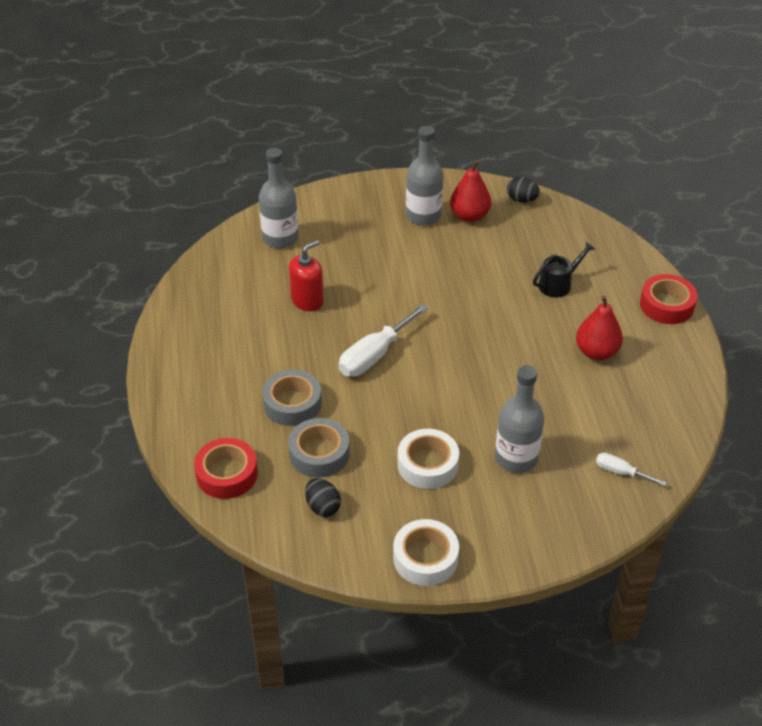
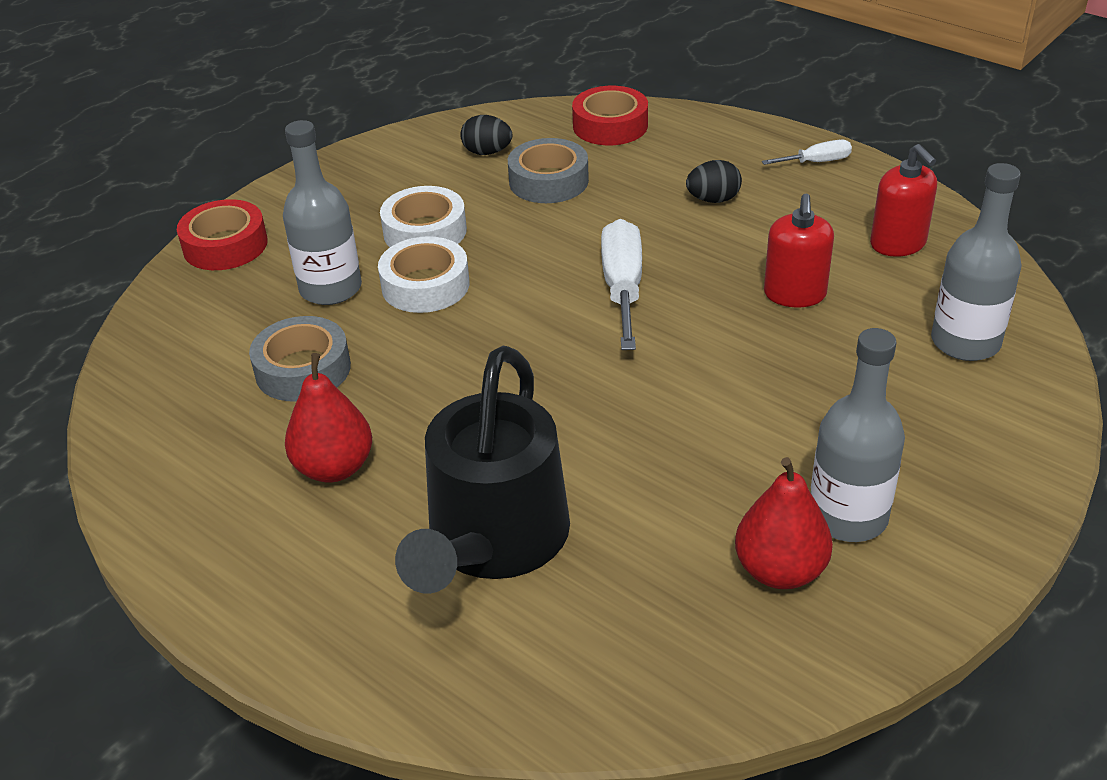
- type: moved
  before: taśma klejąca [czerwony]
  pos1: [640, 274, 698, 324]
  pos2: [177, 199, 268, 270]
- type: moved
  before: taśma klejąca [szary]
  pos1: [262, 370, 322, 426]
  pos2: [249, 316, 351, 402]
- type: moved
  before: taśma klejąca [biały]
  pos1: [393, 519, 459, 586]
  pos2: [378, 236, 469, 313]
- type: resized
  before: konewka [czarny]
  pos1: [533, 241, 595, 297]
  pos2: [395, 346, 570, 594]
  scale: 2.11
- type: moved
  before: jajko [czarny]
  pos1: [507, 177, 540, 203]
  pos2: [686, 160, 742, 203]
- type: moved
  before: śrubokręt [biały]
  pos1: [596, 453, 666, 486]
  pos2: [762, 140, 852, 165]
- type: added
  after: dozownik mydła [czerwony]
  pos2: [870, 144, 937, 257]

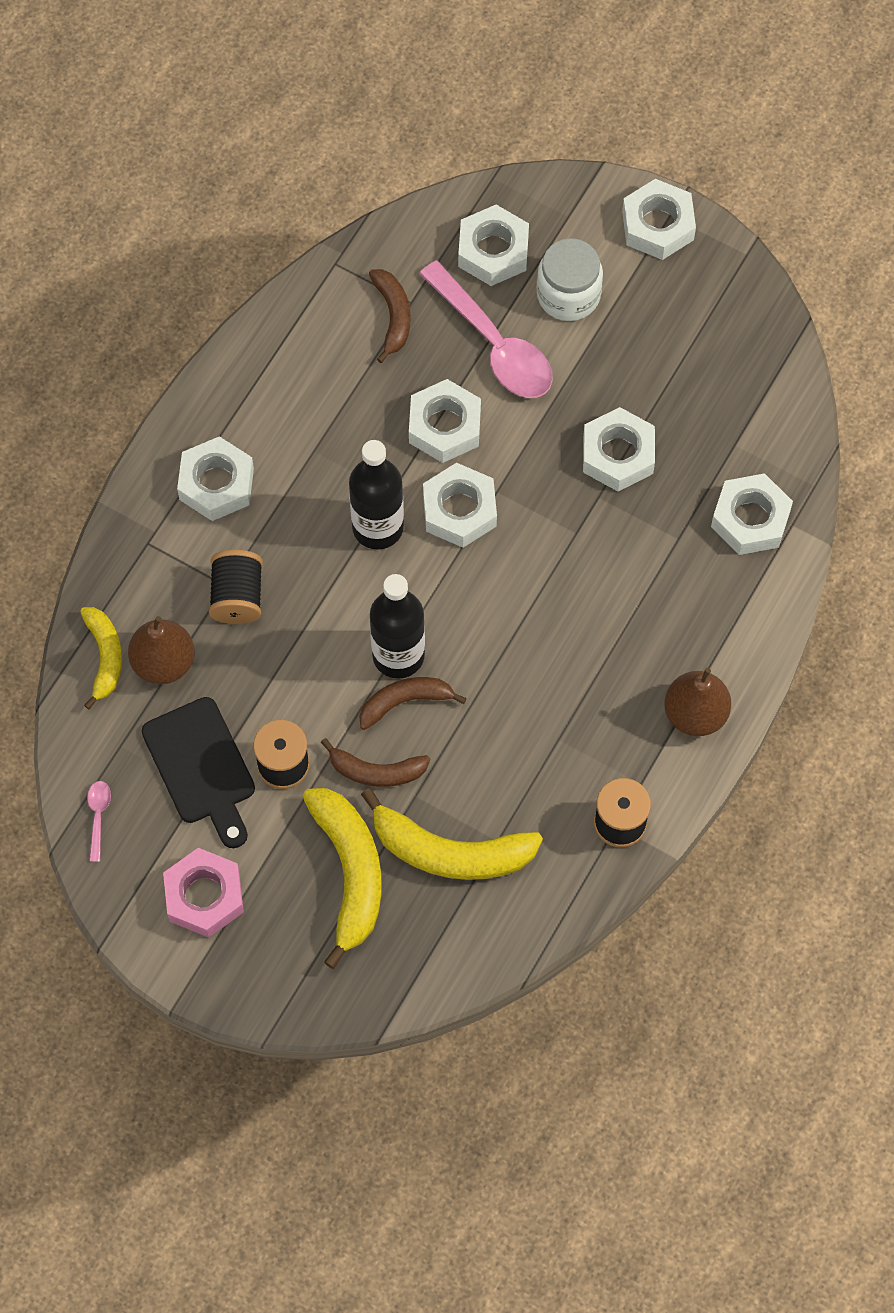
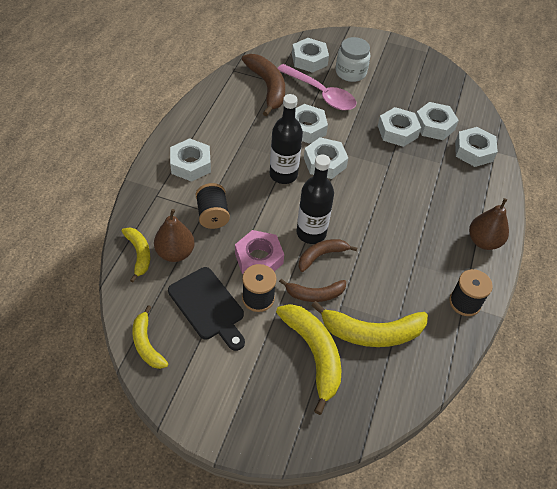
- type: replaced
  before: łyżka [różowy]
  after: banan [żółty]
  pos1: [87, 781, 111, 862]
  pos2: [132, 305, 168, 369]
- type: moved
  before: nakrętka [różowy]
  pos1: [163, 848, 244, 937]
  pos2: [235, 230, 284, 274]
- type: resized
  before: banan [brązowy]
  pos1: [369, 269, 411, 363]
  pos2: [242, 54, 285, 117]
  scale: 1.67
- type: moved
  before: nakrętka [biały]
  pos1: [622, 179, 696, 260]
  pos2: [416, 102, 459, 140]

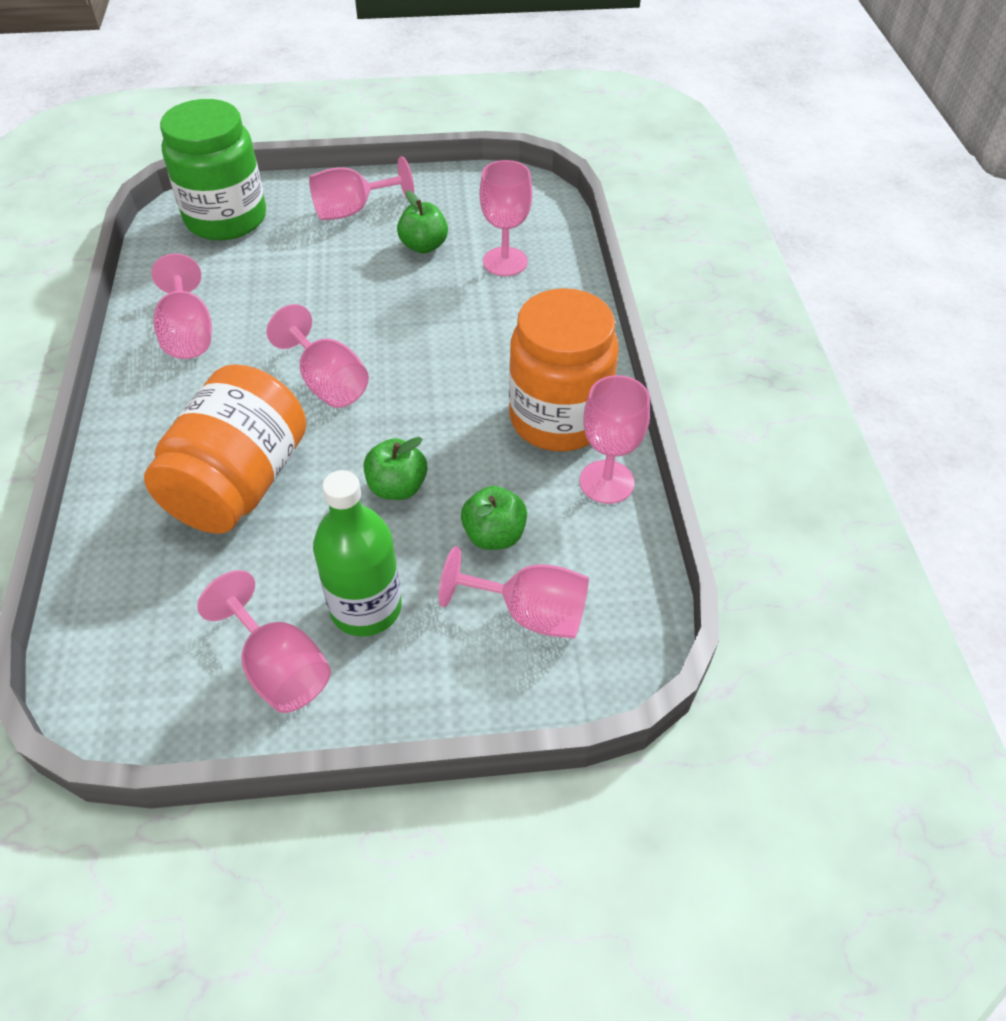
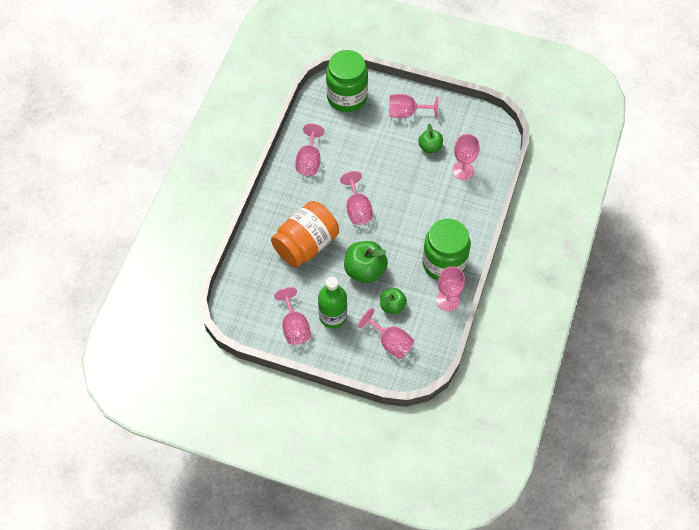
- type: resized
  before: jabłko [zielony]
  pos1: [364, 437, 427, 500]
  pos2: [344, 241, 388, 283]
  scale: 1.65
- type: recoloured
  before: słoik [pomarańczowy]
  after: słoik [zielony]
  pos1: [509, 288, 619, 451]
  pos2: [422, 219, 471, 281]

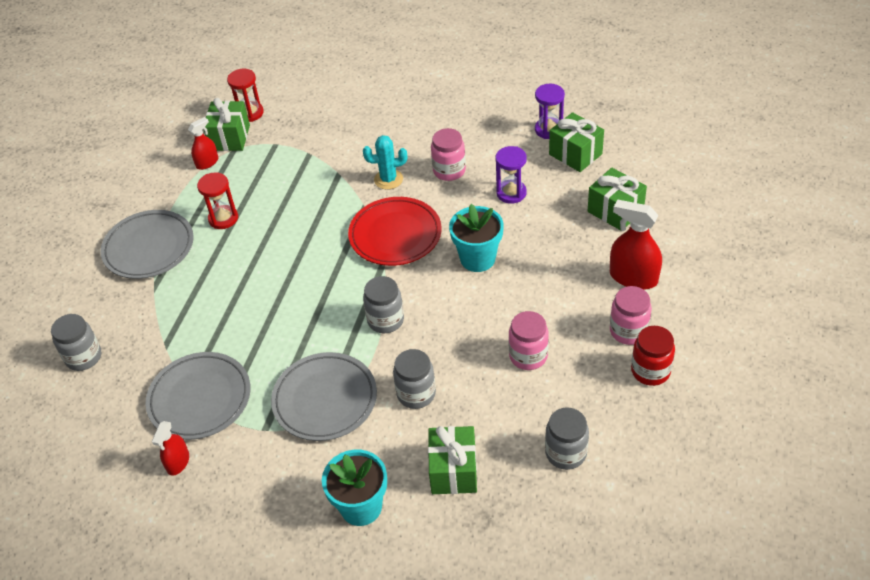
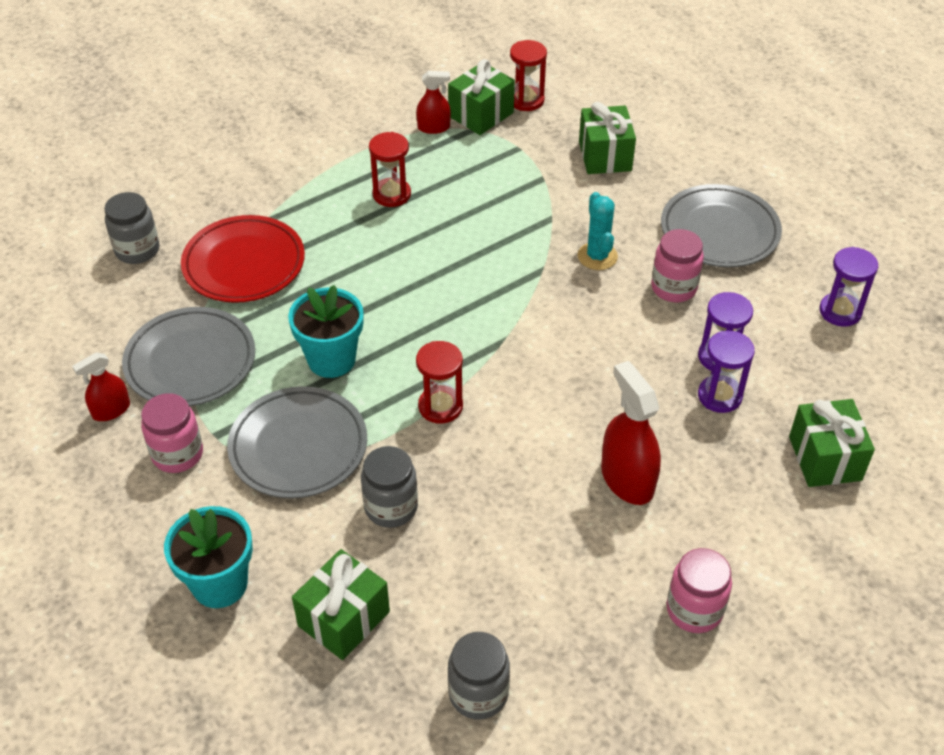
- type: moved
  before: słoik [różowy]
  pos1: [509, 311, 549, 370]
  pos2: [141, 393, 203, 473]
- type: moved
  before: talerz [czerwony]
  pos1: [348, 197, 442, 266]
  pos2: [181, 215, 305, 303]
- type: moved
  before: doniczka [turkusowy]
  pos1: [449, 204, 504, 272]
  pos2: [288, 285, 364, 378]
- type: replaced
  before: słoik [szary]
  after: klepsydra [czerwony]
  pos1: [363, 276, 404, 333]
  pos2: [416, 341, 463, 424]
- type: turned
  before: kaktus [turkusowy]
  pos1: [363, 135, 407, 190]
  pos2: [578, 192, 618, 270]
  turn: 45
- type: moved
  before: prezent [zielony]
  pos1: [549, 112, 604, 172]
  pos2: [579, 102, 636, 174]
- type: moved
  before: spryskiwacz [czerwony]
  pos1: [610, 199, 662, 290]
  pos2: [601, 361, 661, 505]
- type: moved
  before: talerz [szary]
  pos1: [101, 210, 194, 279]
  pos2: [661, 184, 782, 267]
- type: added
  after: klepsydra [fioletowy]
  pos2: [698, 330, 755, 413]
- type: removed
  before: słoik [czerwony]
  pos1: [631, 326, 675, 386]

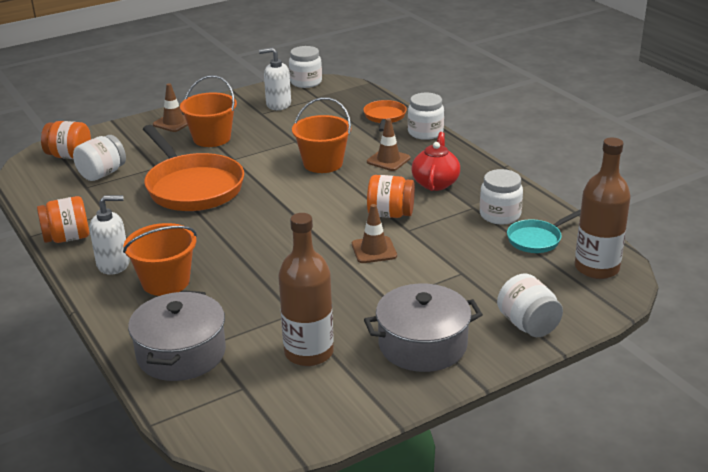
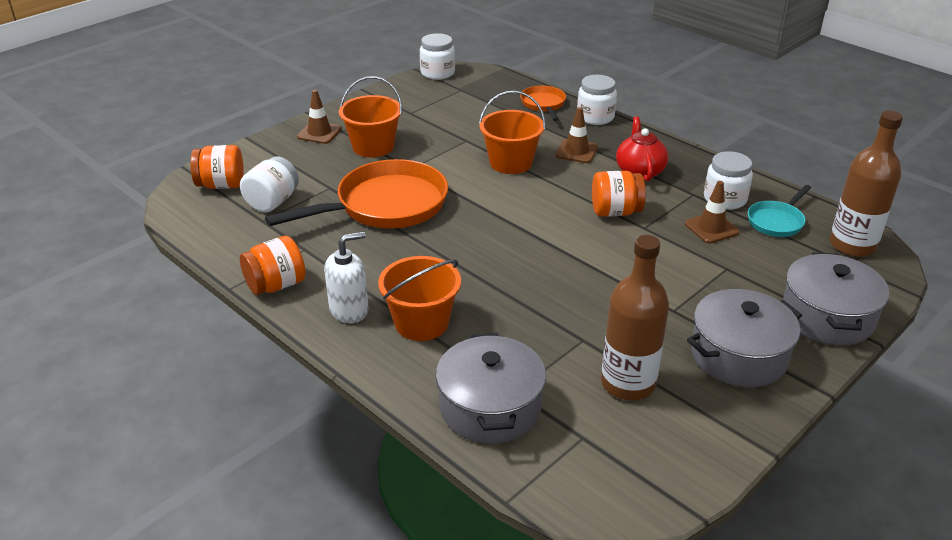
- type: turned
  before: patelnia [pomarańczowy]
  pos1: [143, 125, 244, 211]
  pos2: [265, 159, 448, 229]
  turn: -75
- type: moved
  before: pachołek [brązowy]
  pos1: [352, 204, 397, 263]
  pos2: [685, 181, 740, 244]
- type: replaced
  before: słoik [biały]
  after: garnek [szary]
  pos1: [497, 273, 563, 337]
  pos2: [783, 252, 889, 346]
- type: removed
  before: dozownik mydła [biały]
  pos1: [259, 48, 291, 110]

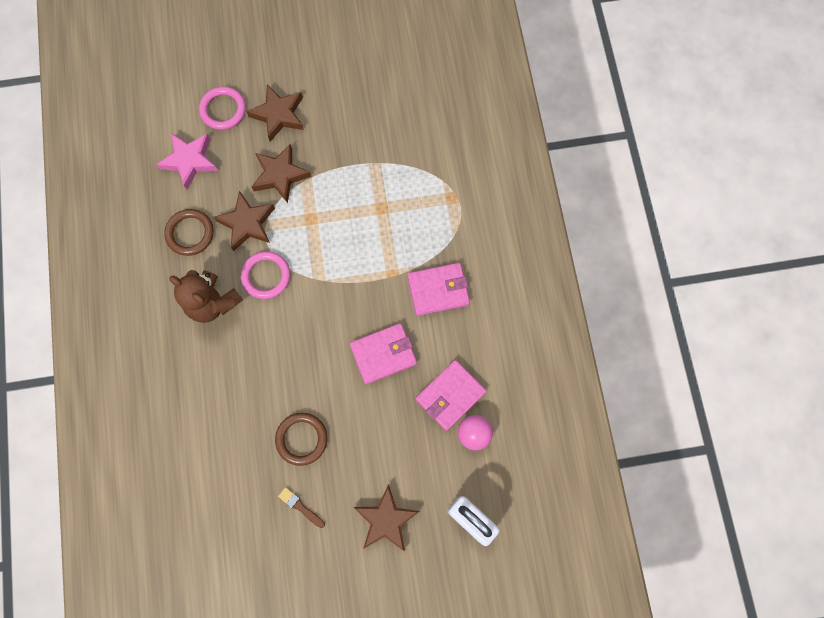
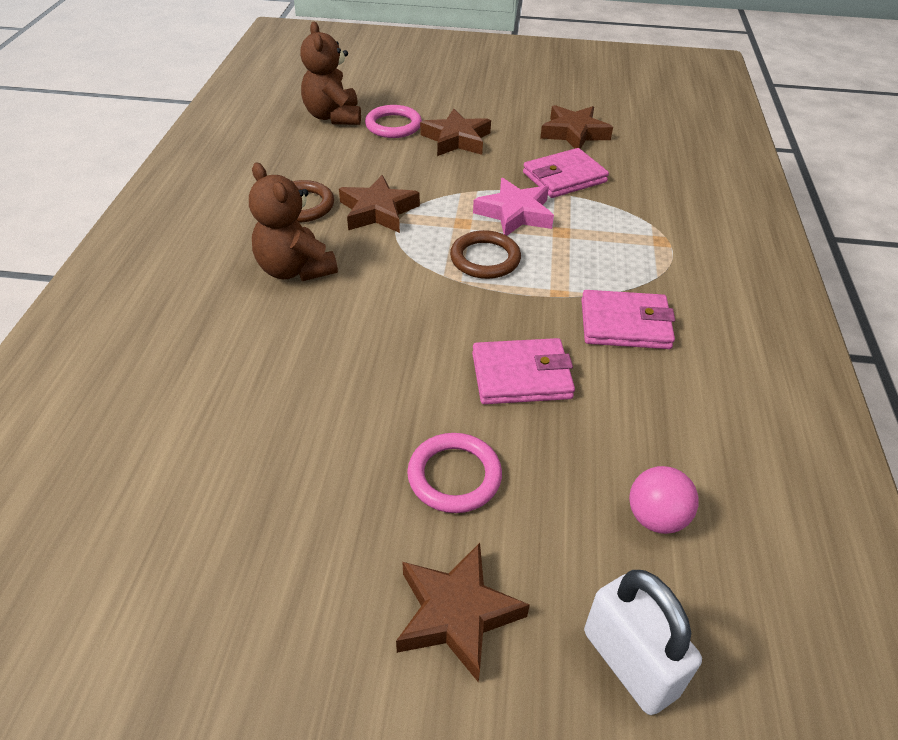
- type: added
  after: miś [brązowy]
  pos2: [300, 22, 361, 125]
- type: moved
  before: pierścień [różowy]
  pos1: [241, 251, 290, 299]
  pos2: [407, 433, 502, 513]
- type: moved
  before: pierścień [brązowy]
  pos1: [275, 413, 328, 466]
  pos2: [450, 230, 521, 279]
- type: moved
  before: gwiazda [różowy]
  pos1: [156, 133, 218, 189]
  pos2: [473, 178, 554, 236]
- type: moved
  before: portfel [różowy]
  pos1: [416, 360, 486, 431]
  pos2: [523, 148, 609, 198]
- type: moved
  before: gwiazda [brązowy]
  pos1: [252, 144, 311, 203]
  pos2: [540, 105, 613, 149]
- type: removed
  before: pędzel [brązowy]
  pos1: [278, 487, 325, 528]

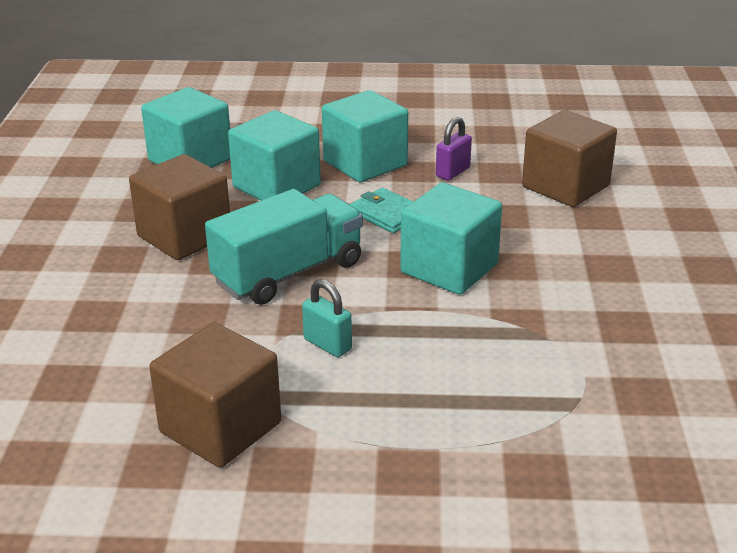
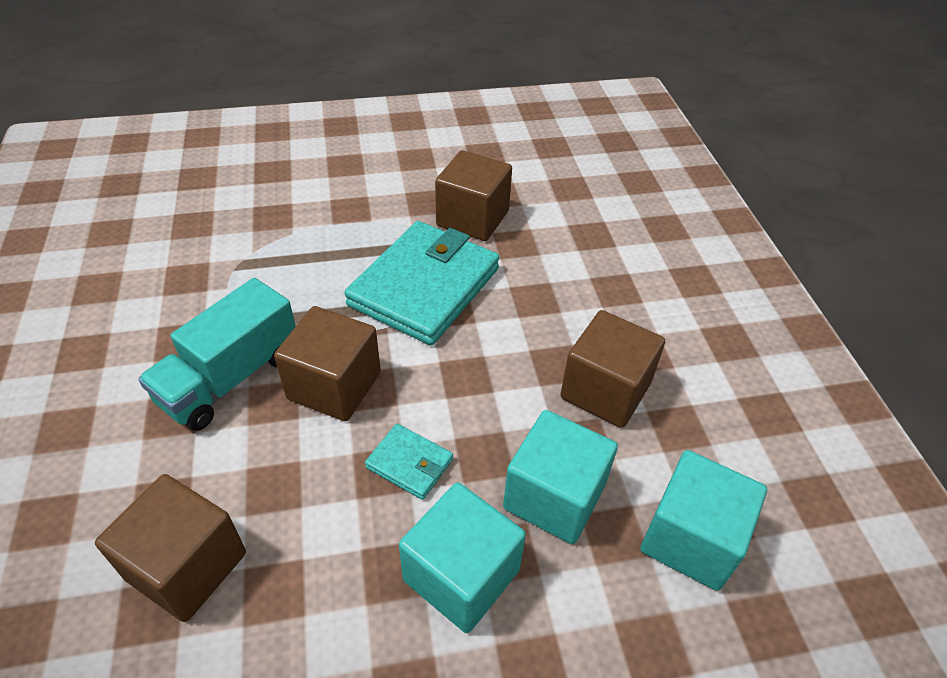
- type: moved
  before: ciężarówka [turkusowy]
  pos1: [205, 189, 363, 305]
  pos2: [138, 278, 296, 431]
- type: recoloured
  before: sześcian [turkusowy]
  after: sześcian [brązowy]
  pos1: [400, 183, 502, 295]
  pos2: [274, 306, 381, 421]
- type: replaced
  before: kłódka [turkusowy]
  after: portfel [turkusowy]
  pos1: [302, 279, 352, 357]
  pos2: [344, 221, 499, 345]
- type: removed
  before: kłódka [fioletowy]
  pos1: [436, 117, 472, 181]

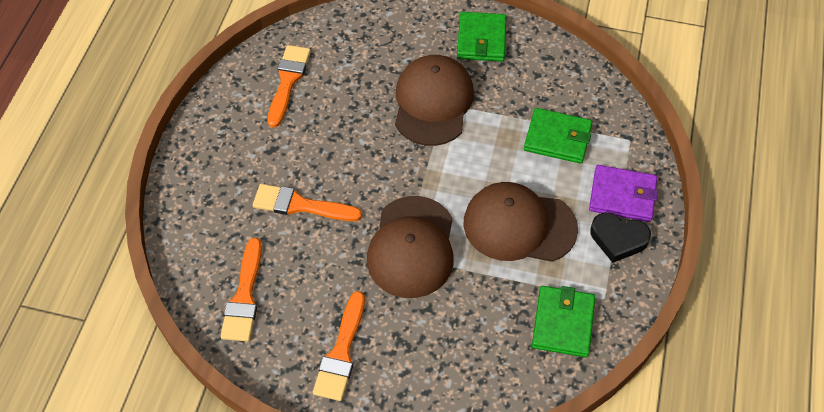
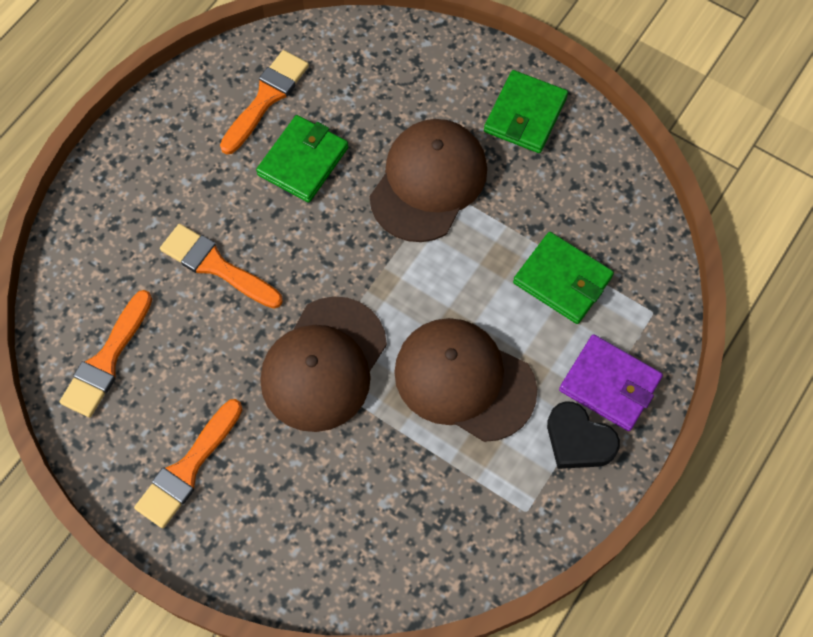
- type: moved
  before: portfel [zielony]
  pos1: [532, 286, 595, 357]
  pos2: [256, 115, 348, 203]

